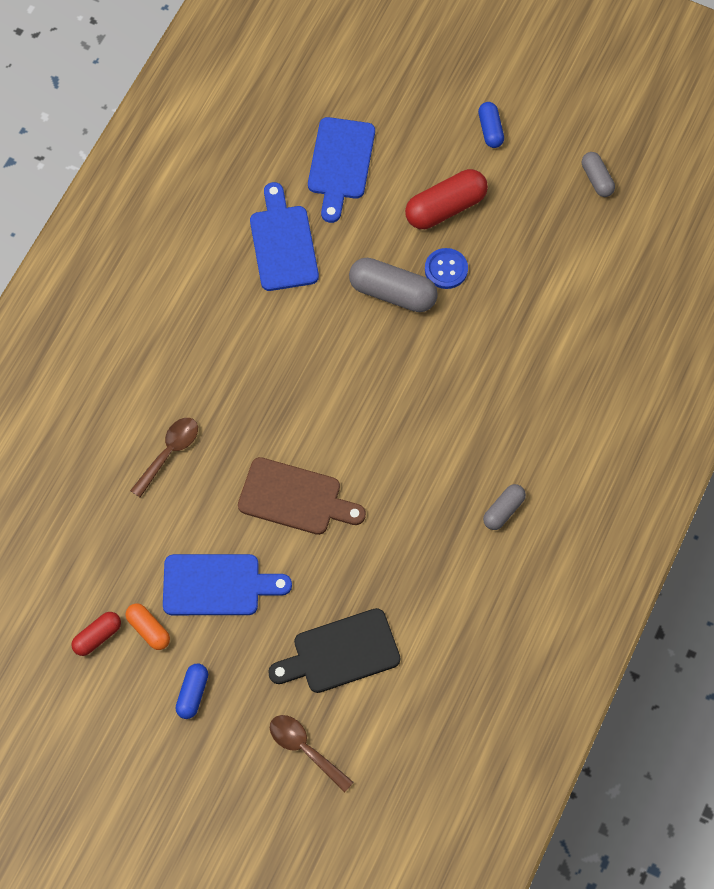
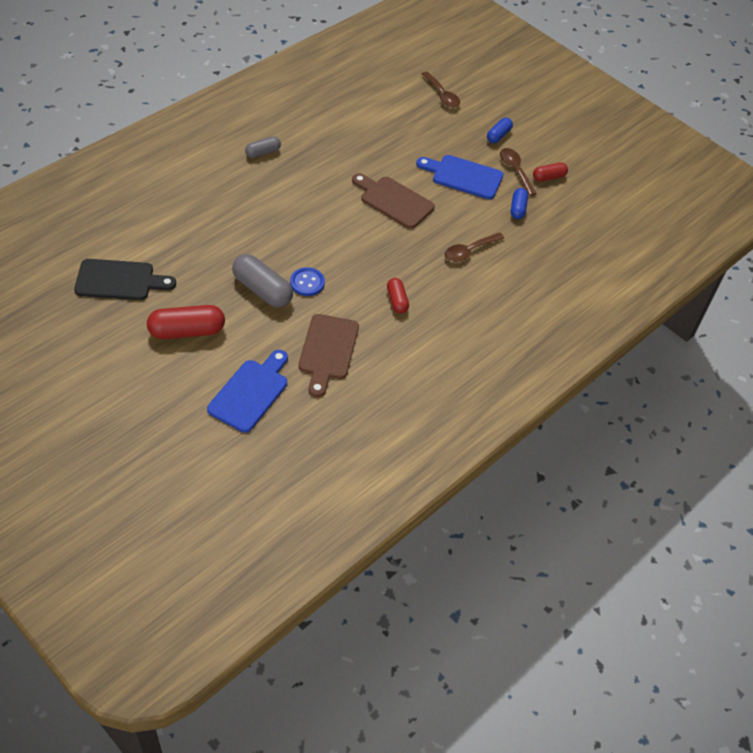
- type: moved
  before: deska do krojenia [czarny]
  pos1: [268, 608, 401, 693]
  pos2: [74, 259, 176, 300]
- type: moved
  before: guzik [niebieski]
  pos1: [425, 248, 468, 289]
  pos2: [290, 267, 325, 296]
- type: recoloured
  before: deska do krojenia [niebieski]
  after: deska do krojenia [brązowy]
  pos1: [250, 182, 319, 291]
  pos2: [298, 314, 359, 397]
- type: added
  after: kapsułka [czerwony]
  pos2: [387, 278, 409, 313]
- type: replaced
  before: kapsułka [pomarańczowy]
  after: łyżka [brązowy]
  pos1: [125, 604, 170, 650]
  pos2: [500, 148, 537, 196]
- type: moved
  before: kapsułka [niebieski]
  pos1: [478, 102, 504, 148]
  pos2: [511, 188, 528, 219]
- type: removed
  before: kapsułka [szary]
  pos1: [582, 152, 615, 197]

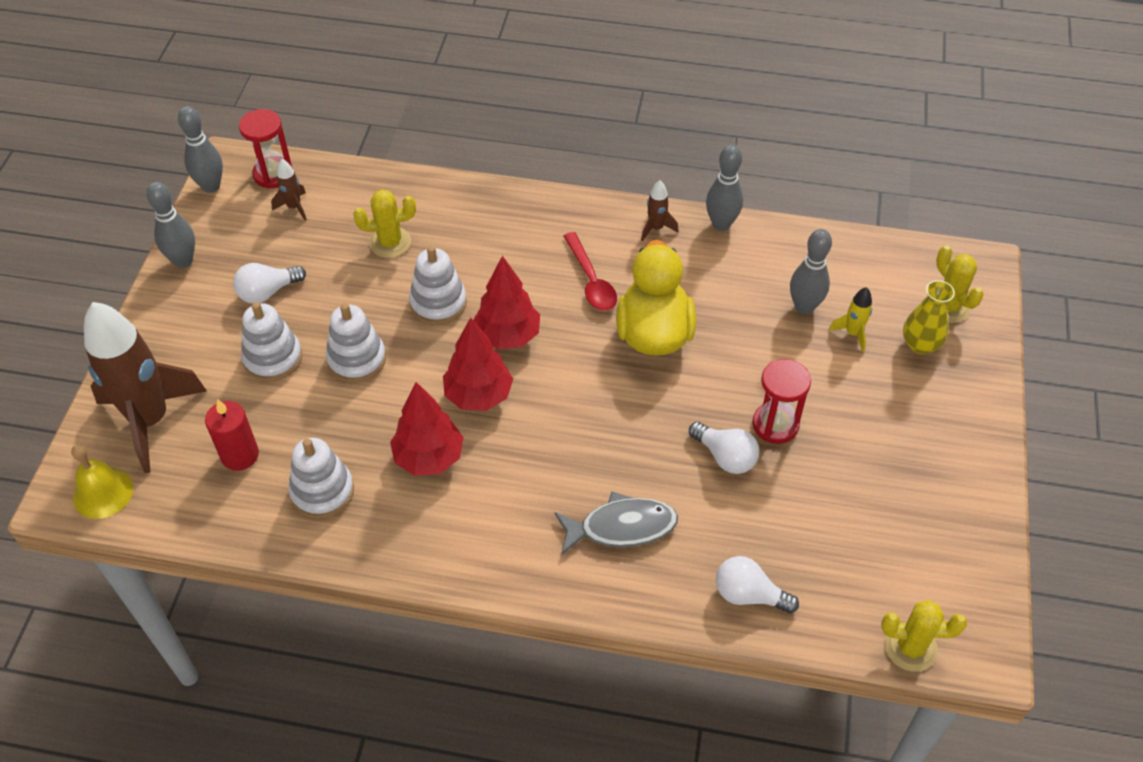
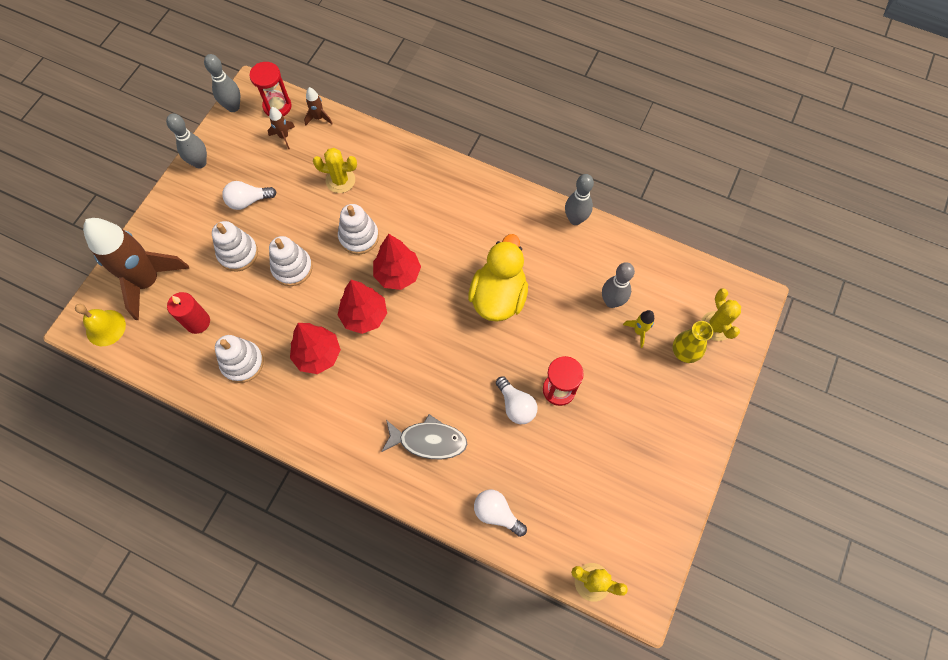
- type: moved
  before: rakieta [brązowy]
  pos1: [641, 180, 678, 241]
  pos2: [304, 87, 333, 126]
- type: removed
  before: łyżka [czerwony]
  pos1: [564, 232, 617, 311]

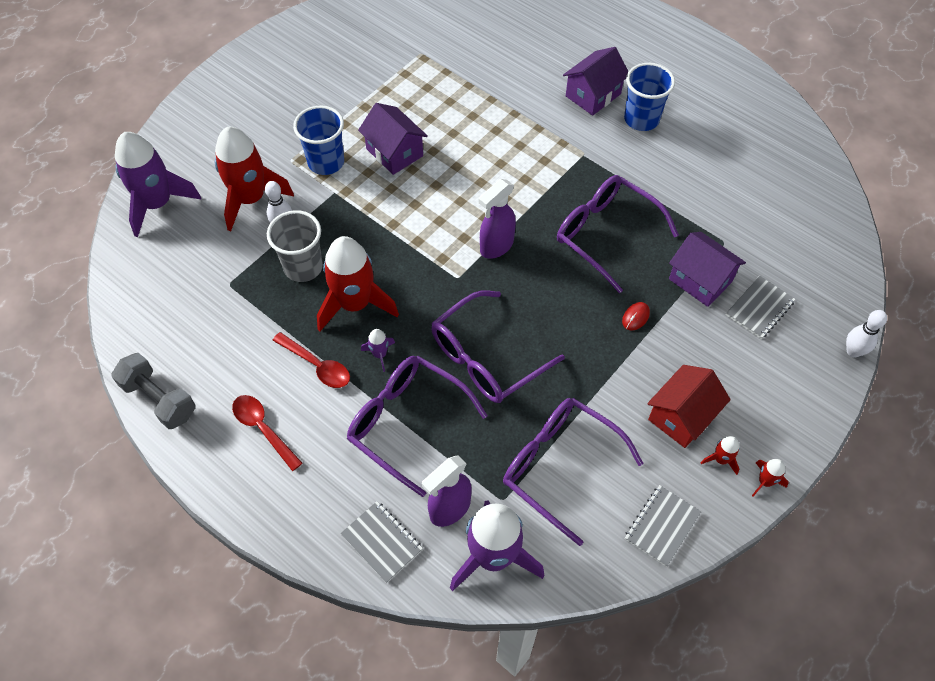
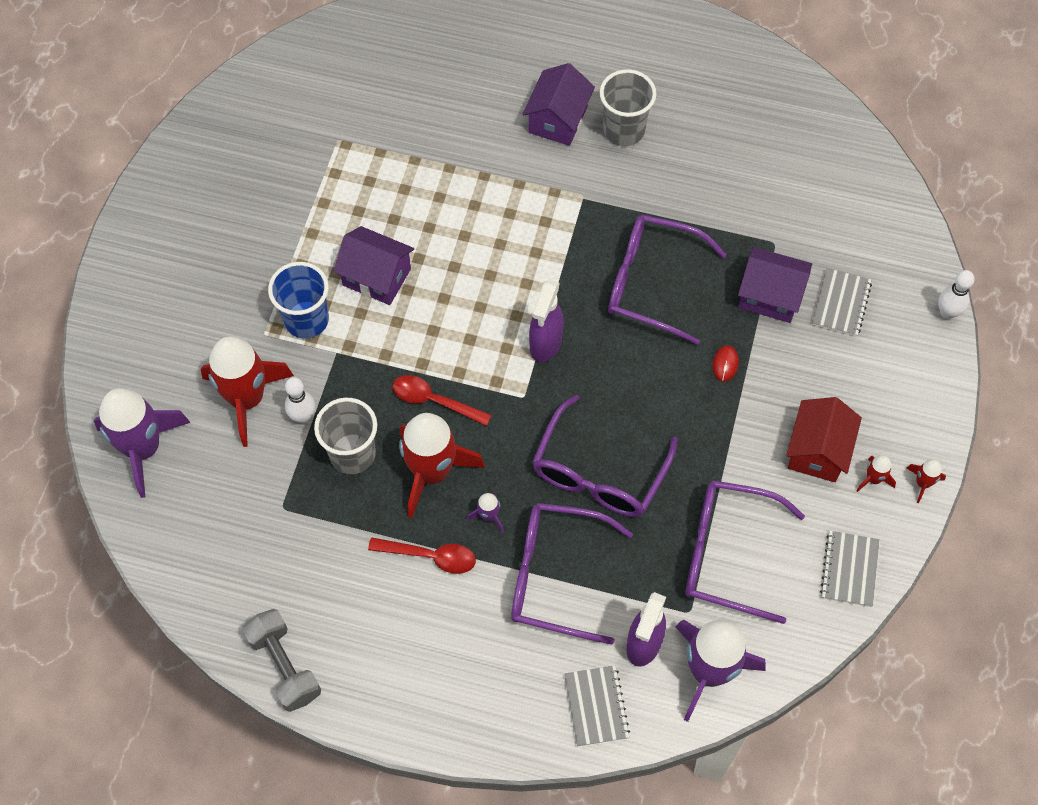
- type: turned
  before: hantel [szary]
  pos1: [111, 353, 196, 429]
  pos2: [242, 609, 321, 712]
  turn: 45
- type: moved
  before: łyżka [czerwony]
  pos1: [232, 395, 302, 471]
  pos2: [392, 375, 492, 426]
- type: turned
  before: zeszyt [szary]
  pos1: [340, 501, 423, 583]
  pos2: [564, 665, 630, 746]
  turn: 60
- type: recoloured
  before: szklanka [niebieski]
  after: szklanka [szary]
  pos1: [624, 63, 675, 131]
  pos2: [600, 69, 657, 146]

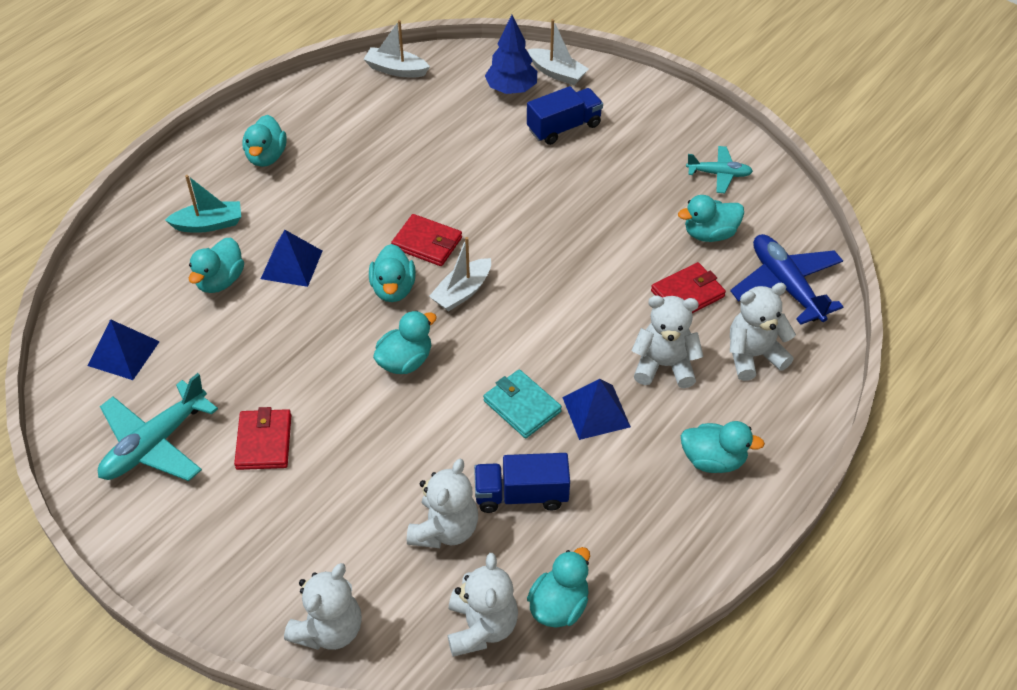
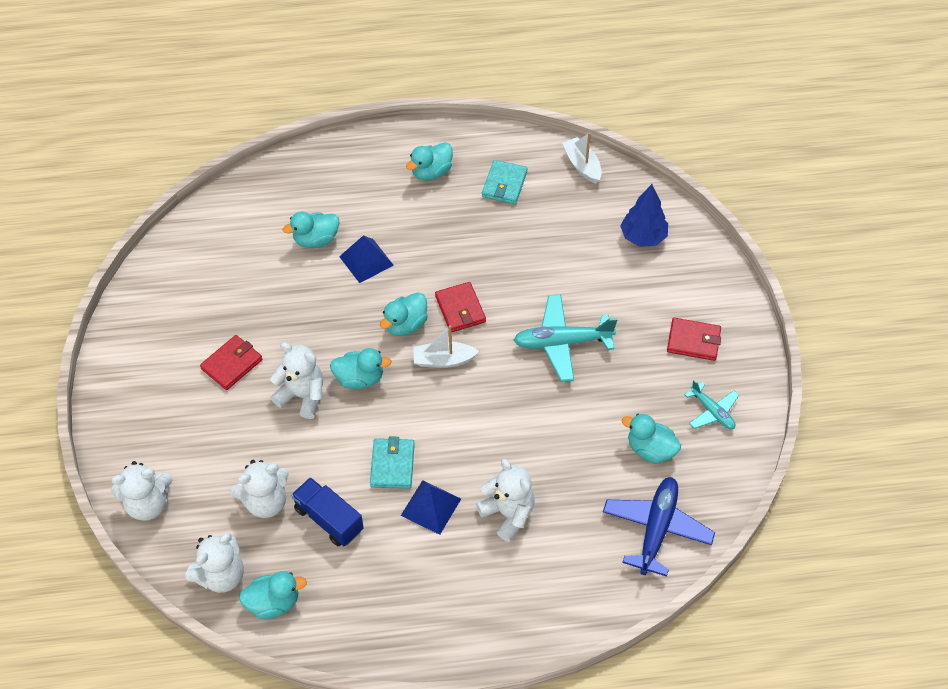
- type: moved
  before: miś [biały]
  pos1: [730, 283, 796, 381]
  pos2: [270, 342, 323, 419]
- type: added
  after: portfel [turkusowy]
  pos2: [482, 160, 528, 204]
- type: moved
  before: samolot [turkusowy]
  pos1: [98, 373, 218, 481]
  pos2: [514, 295, 617, 382]
- type: moved
  before: portfel [czerwony]
  pos1: [651, 262, 726, 313]
  pos2: [667, 318, 721, 361]
- type: removed
  before: piramida [niebieski]
  pos1: [87, 319, 160, 380]
- type: removed
  before: łódka [turkusowy]
  pos1: [165, 175, 241, 233]
- type: removed
  before: łódka [biały]
  pos1: [527, 19, 589, 85]
- type: removed
  before: ciężarówka [niebieski]
  pos1: [527, 86, 603, 145]
- type: removed
  before: kaczka [turkusowy]
  pos1: [681, 421, 765, 473]

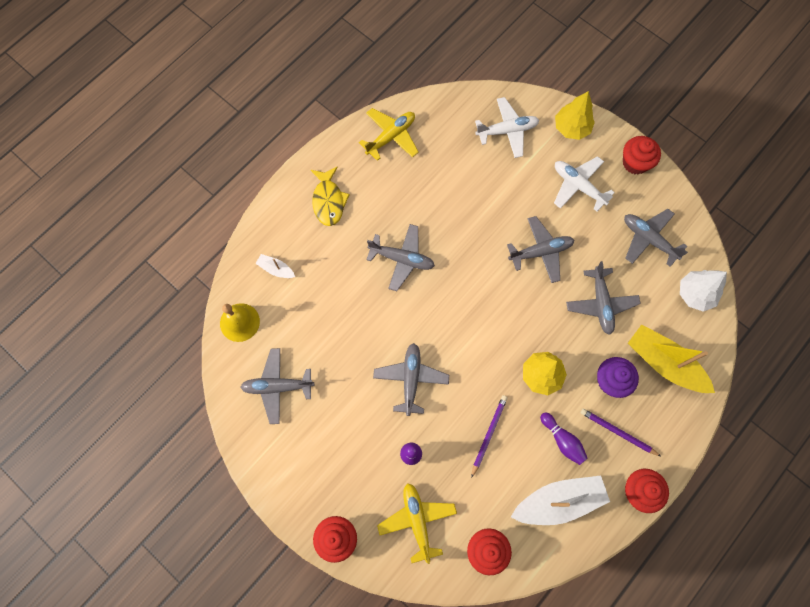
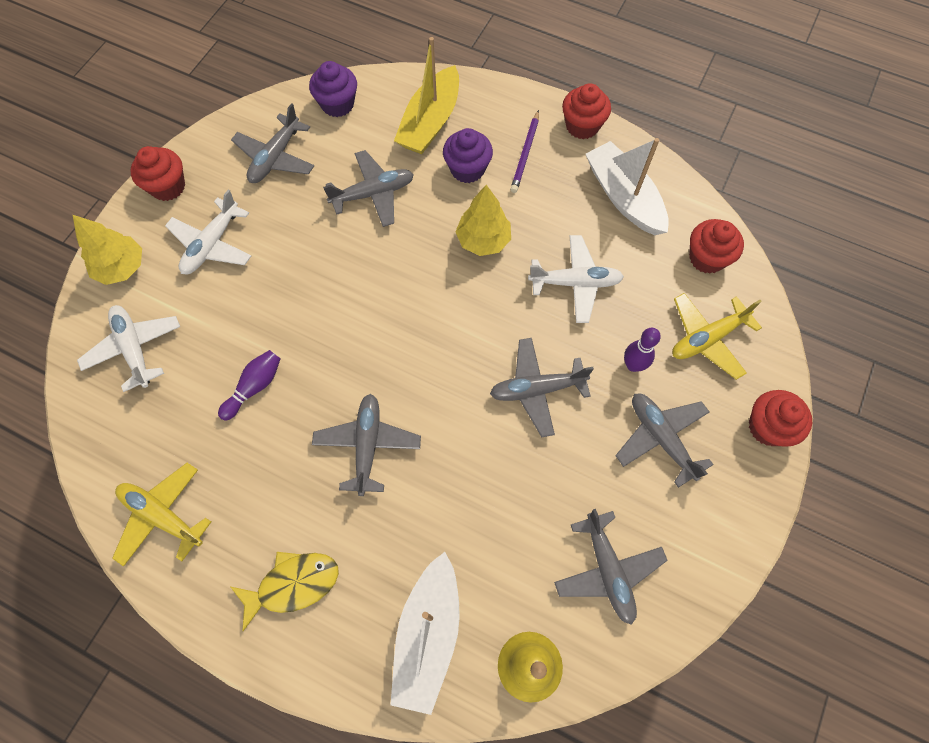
- type: moved
  before: kręgiel [fioletowy]
  pos1: [540, 412, 588, 465]
  pos2: [218, 350, 280, 421]
- type: replaced
  before: drzewko [biały]
  after: muffinka [fioletowy]
  pos1: [680, 270, 727, 312]
  pos2: [309, 61, 357, 117]
- type: resized
  before: łódka [biały]
  pos1: [255, 254, 295, 278]
  pos2: [390, 552, 460, 715]
  scale: 2.11
- type: replaced
  before: ołówek [fioletowy]
  after: samolot [biały]
  pos1: [471, 395, 508, 478]
  pos2: [528, 235, 624, 323]
- type: moved
  before: samolot [szary]
  pos1: [507, 216, 574, 283]
  pos2: [615, 394, 714, 488]

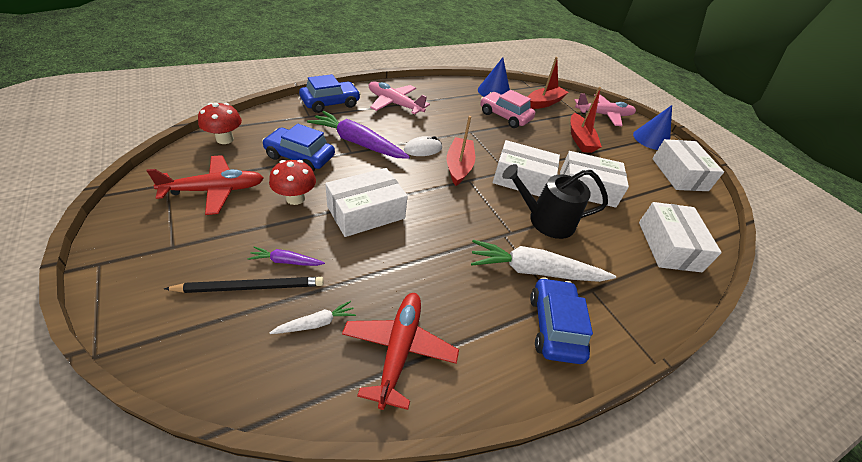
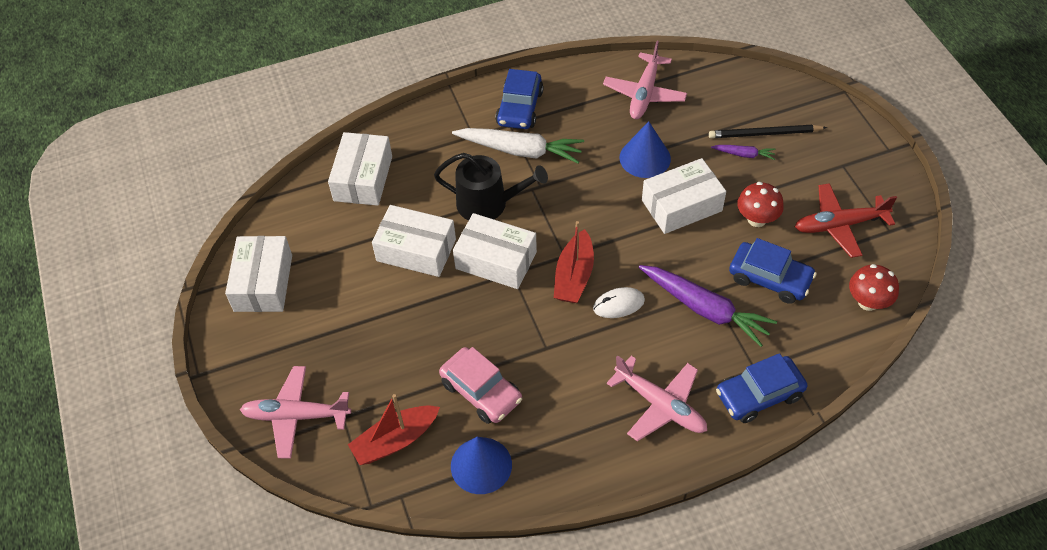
- type: recoloured
  before: samolot [czerwony]
  after: samolot [różowy]
  pos1: [342, 293, 459, 410]
  pos2: [603, 41, 687, 119]
- type: moved
  before: stożek [niebieski]
  pos1: [633, 105, 672, 150]
  pos2: [620, 121, 671, 178]
- type: removed
  before: marchewka [biały]
  pos1: [269, 301, 356, 334]
- type: removed
  before: łódka [czerwony]
  pos1: [571, 87, 602, 153]

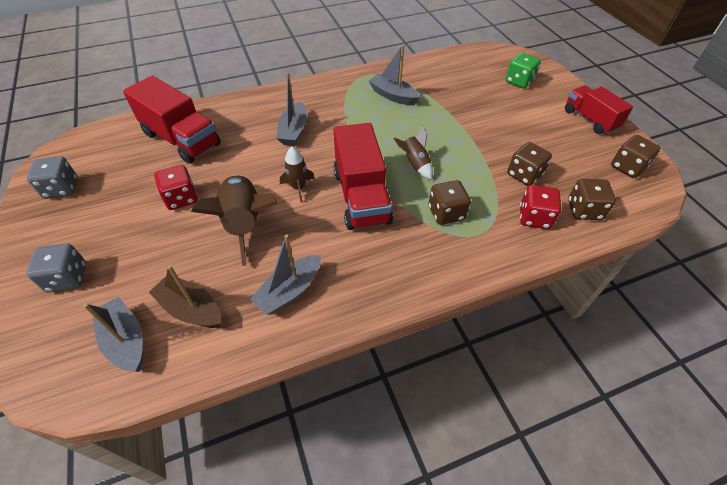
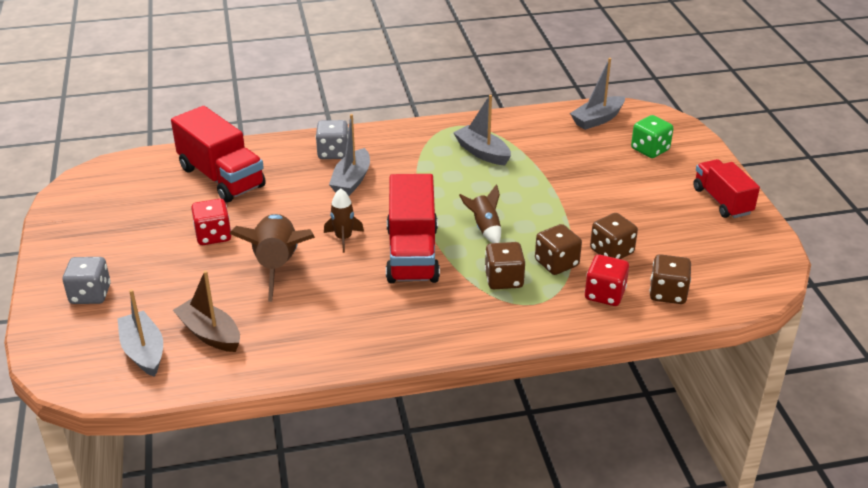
- type: moved
  before: kostka do gry [szary]
  pos1: [27, 156, 77, 199]
  pos2: [316, 120, 348, 159]
- type: moved
  before: kostka do gry [brązowy]
  pos1: [611, 135, 660, 178]
  pos2: [535, 224, 582, 275]
- type: moved
  before: łódka [szary]
  pos1: [250, 235, 321, 315]
  pos2: [570, 58, 625, 130]

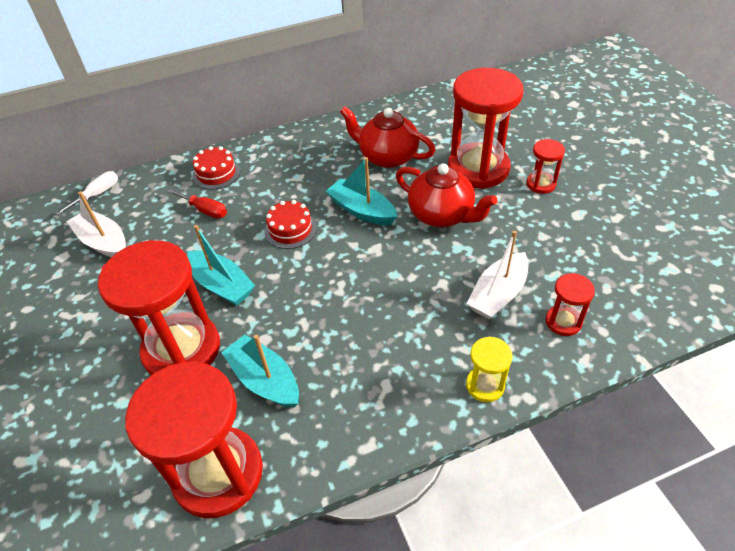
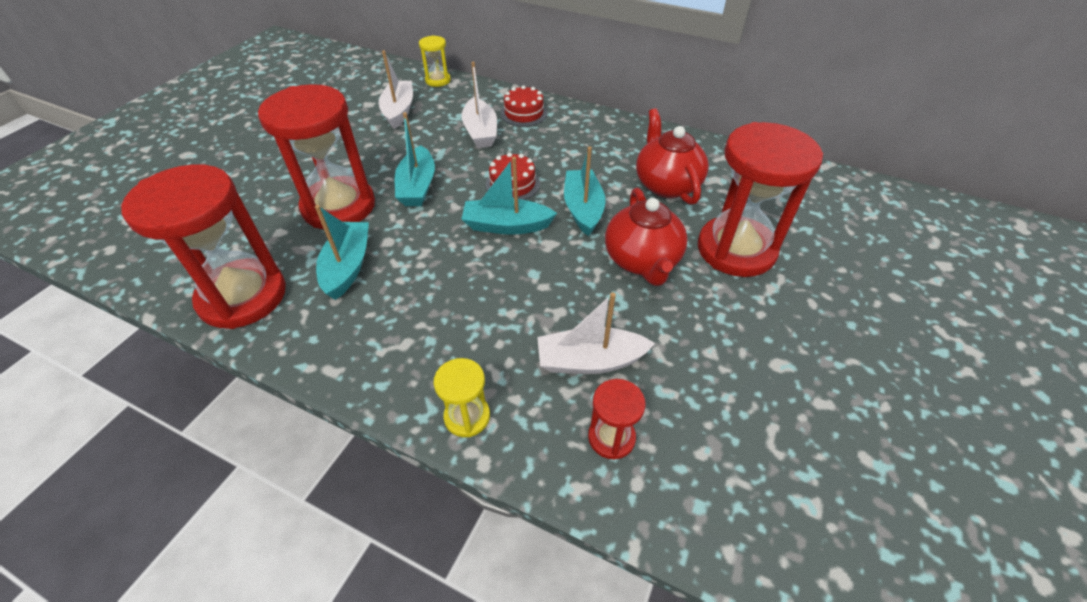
- type: replaced
  before: śrubokręt [biały]
  after: klepsydra [żółty]
  pos1: [55, 171, 118, 216]
  pos2: [419, 35, 451, 87]
- type: replaced
  before: śrubokręt [czerwony]
  after: łódka [biały]
  pos1: [167, 189, 227, 219]
  pos2: [462, 62, 497, 148]
- type: added
  after: łódka [turkusowy]
  pos2: [462, 157, 557, 235]
- type: removed
  before: klepsydra [czerwony]
  pos1: [526, 139, 565, 194]

